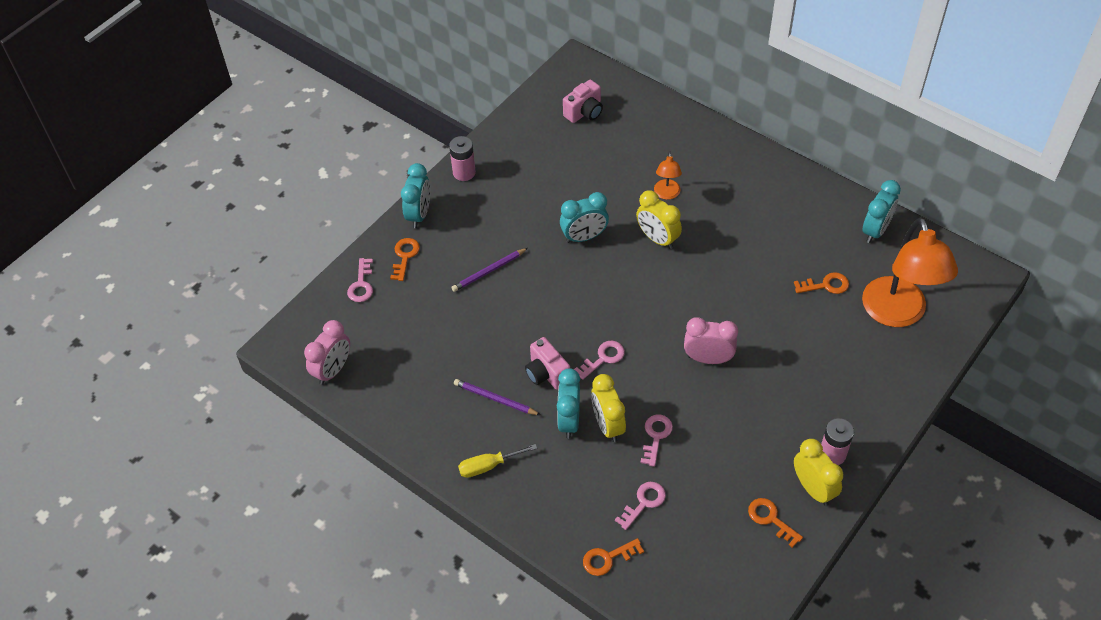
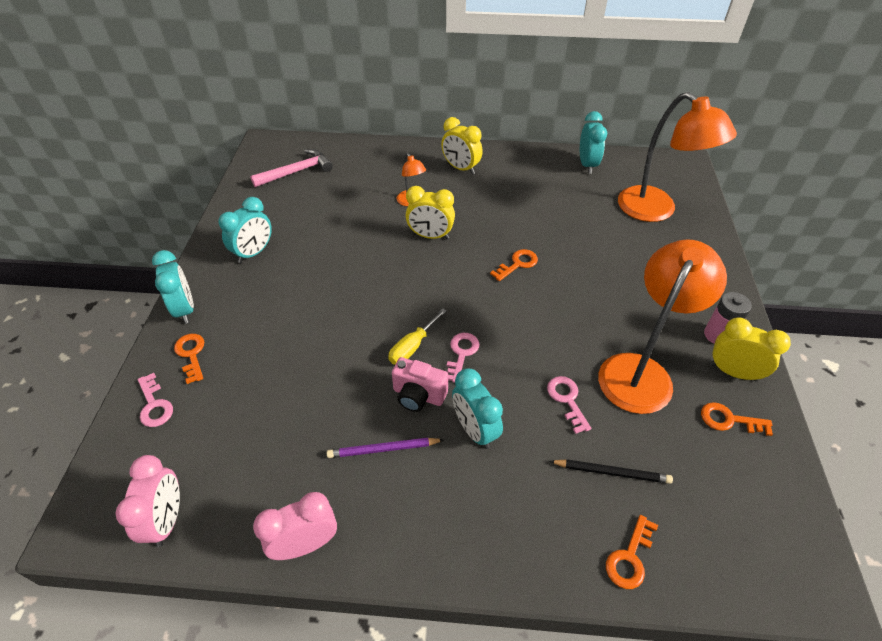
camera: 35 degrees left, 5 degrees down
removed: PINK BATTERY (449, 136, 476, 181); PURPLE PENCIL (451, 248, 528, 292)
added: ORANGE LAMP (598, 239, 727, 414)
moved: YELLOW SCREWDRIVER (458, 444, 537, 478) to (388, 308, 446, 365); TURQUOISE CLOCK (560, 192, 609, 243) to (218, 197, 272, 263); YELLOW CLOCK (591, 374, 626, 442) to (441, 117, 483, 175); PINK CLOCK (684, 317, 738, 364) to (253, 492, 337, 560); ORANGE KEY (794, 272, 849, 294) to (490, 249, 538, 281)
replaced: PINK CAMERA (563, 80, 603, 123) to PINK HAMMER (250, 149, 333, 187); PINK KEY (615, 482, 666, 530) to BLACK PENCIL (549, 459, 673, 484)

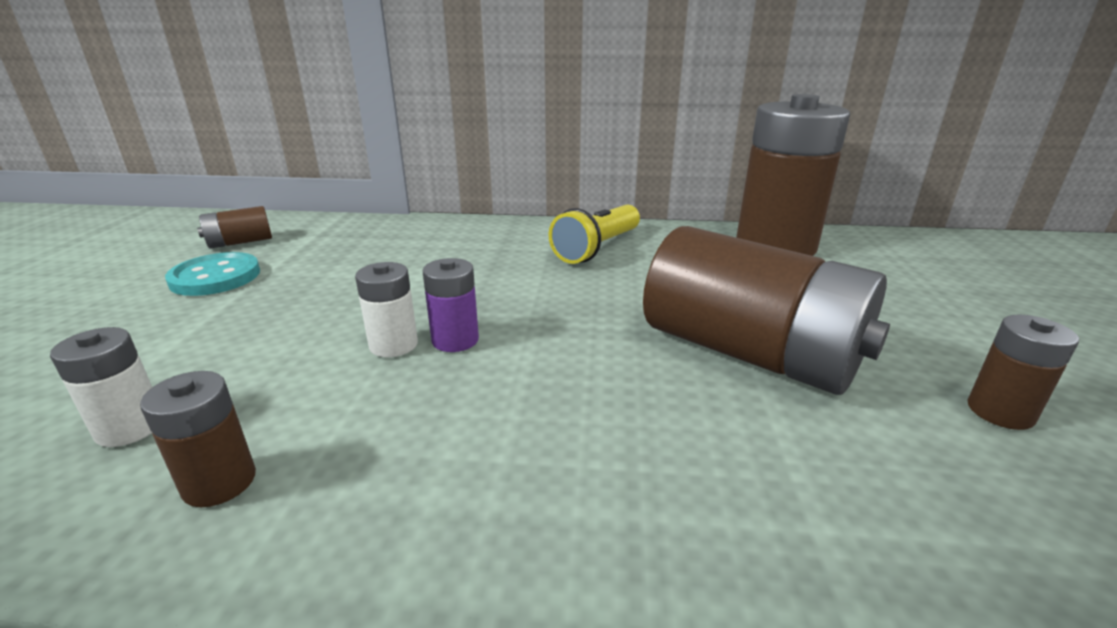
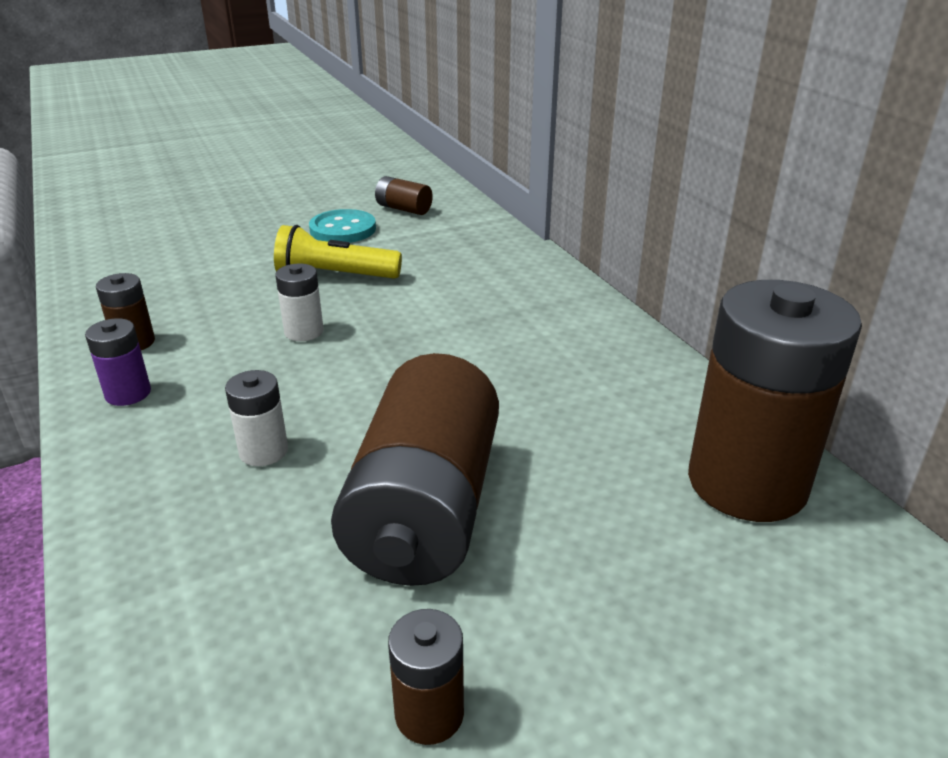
camera: 60 degrees right, 5 degrees up
moved: WHITE BATTERY (50, 327, 152, 447) to (225, 370, 288, 466); PURPLE BATTERY (423, 258, 479, 352) to (85, 318, 151, 406); YELLOW FLASHLIGHT (549, 205, 640, 264) to (274, 225, 402, 279)

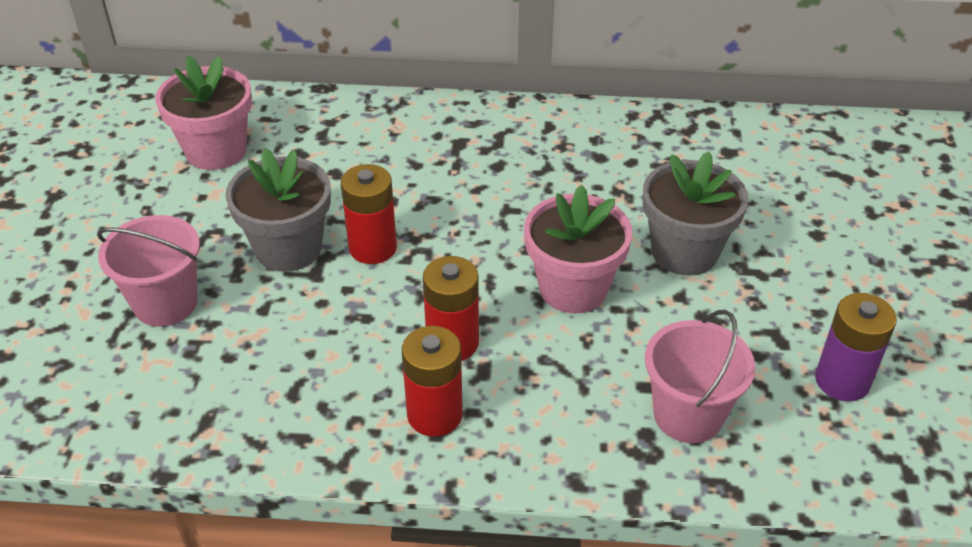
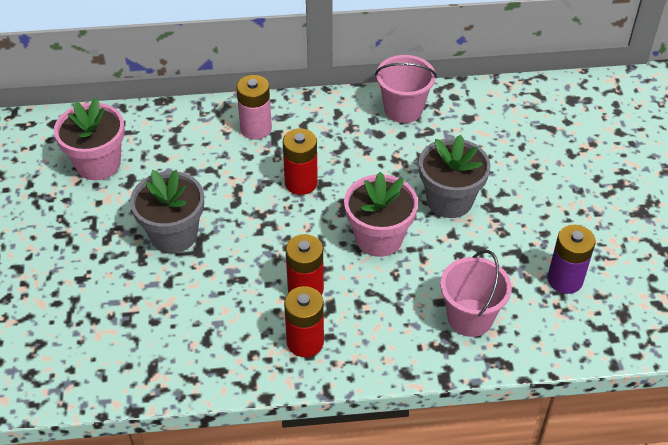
camera: 10 degrees left, 5 degrees up
added: PINK BATTERY (236, 75, 272, 140)
moved: PINK BUCKET (97, 215, 200, 327) to (375, 55, 437, 123); RED BATTERY (341, 164, 397, 264) to (283, 128, 318, 195)

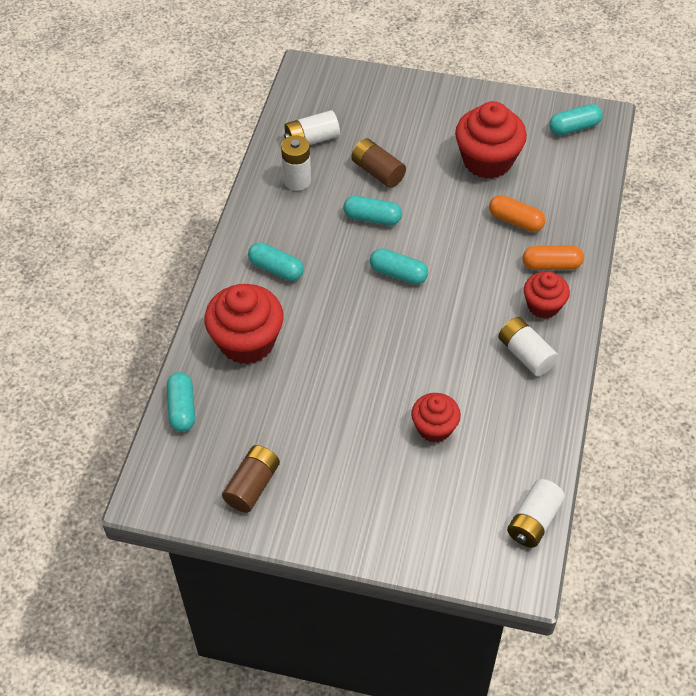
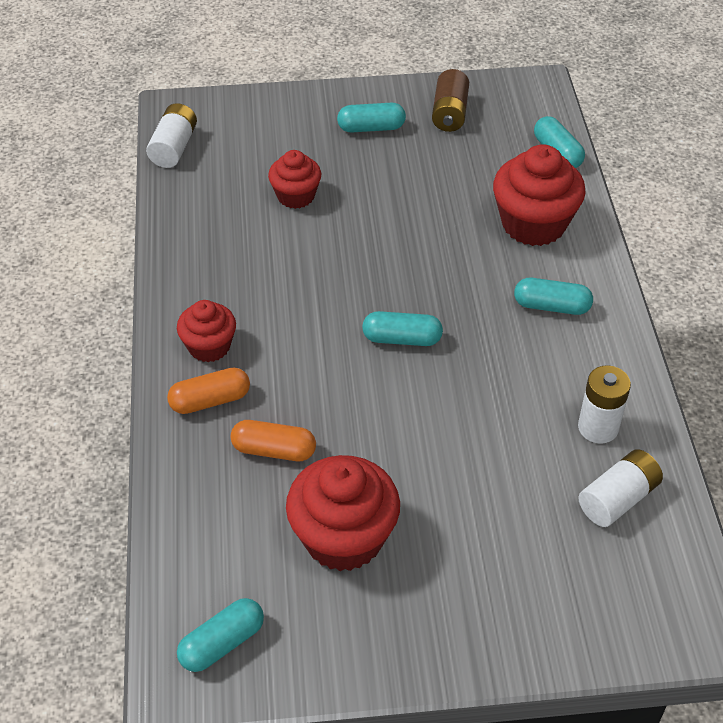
camera: 160 degrees right, 5 degrees down
removed: BROWN BATTERY (351, 138, 406, 188); WHITE BATTERY (498, 317, 558, 376)
moved: TURQUOISE CAPSULE (343, 196, 402, 225) to (337, 103, 406, 133)

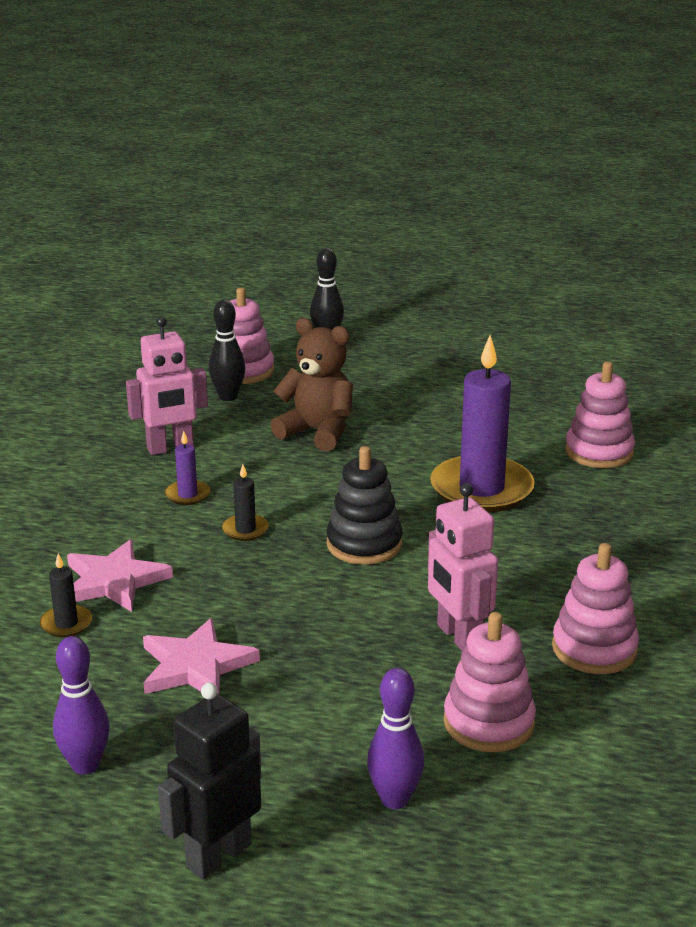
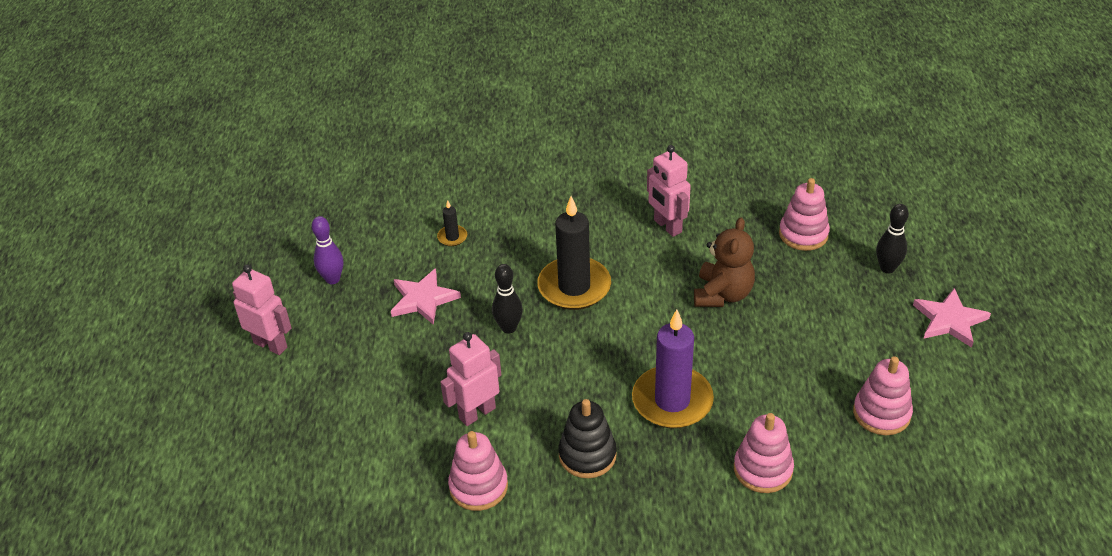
camera: 80 degrees right, 15 degrees up
removed: PURPLE CANDLE (165, 431, 210, 505); PURPLE BOWLING PIN (367, 668, 424, 809)
moved: PINK STAR (67, 539, 173, 612) to (913, 288, 991, 348); BLACK BOWLING PIN (209, 300, 246, 401) to (492, 264, 523, 334); BLACK STACKING TOY (327, 446, 403, 565) to (558, 399, 617, 478); PINK STACKING TOY (444, 612, 536, 752) to (853, 356, 913, 435)
recoloured: BLACK ROBOT (158, 682, 261, 879) to PINK ROBOT (232, 265, 292, 355)
resized: BLACK CANDLE (222, 464, 269, 541) = (537, 196, 611, 310) x2.32

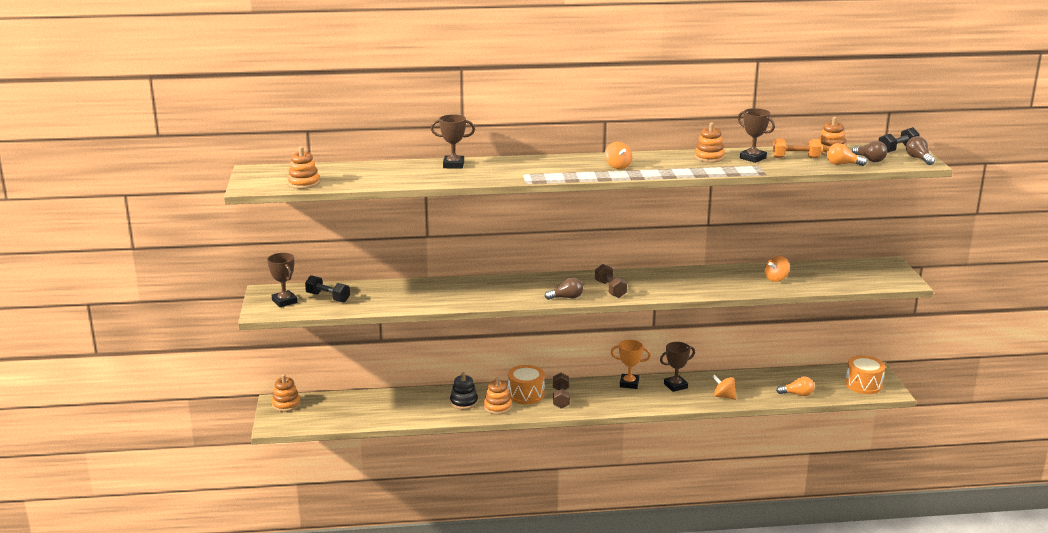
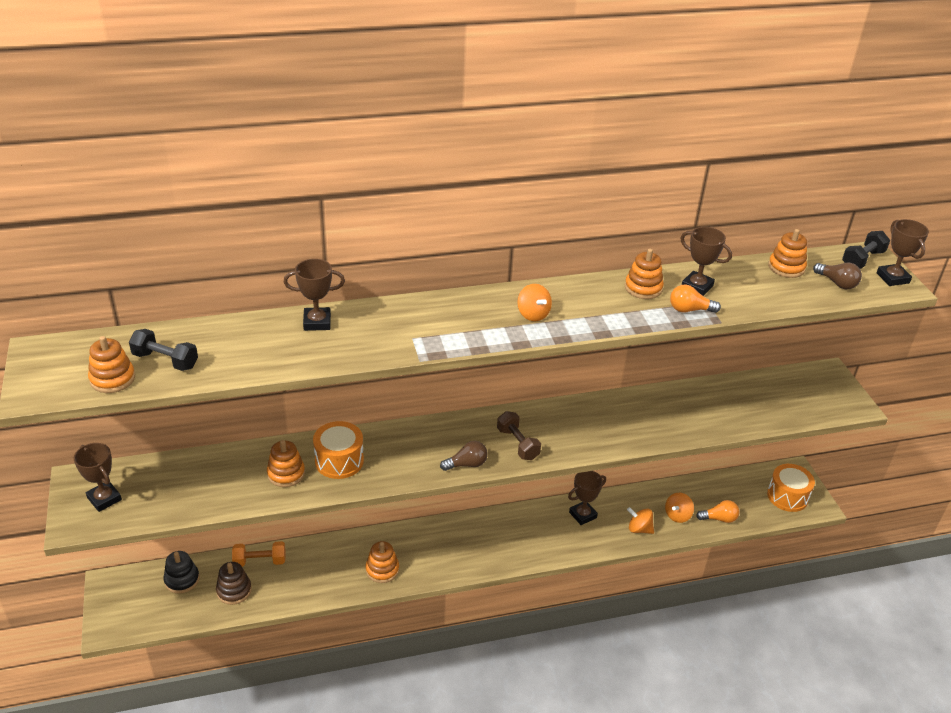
camera: 10 degrees left, 15 degrees up
removed: BROWN DUMBBELL (553, 373, 570, 409); ORANGE TROPHY (611, 340, 651, 389)
added: BROWN STACKING TOY (216, 562, 252, 605)
moved: ORANGE STACKING TOY (272, 374, 301, 412) to (267, 440, 305, 487); BLACK DUMBBELL (305, 275, 350, 303) to (129, 329, 198, 371); BLACK STACKING TOY (450, 372, 478, 410) to (163, 551, 200, 594); ORANGE DRUM (508, 365, 545, 404) to (313, 421, 364, 479); ORANGE SPINNING TOP (765, 256, 790, 282) to (665, 493, 694, 523); ORANGE DUMBBELL (773, 139, 821, 158) to (232, 541, 285, 567); ORANGE LIGHT BULB (826, 143, 867, 166) to (670, 284, 721, 313)
replaced: BROWN LIGHT BULB (906, 136, 935, 165) to BROWN TROPHY (876, 219, 929, 286)

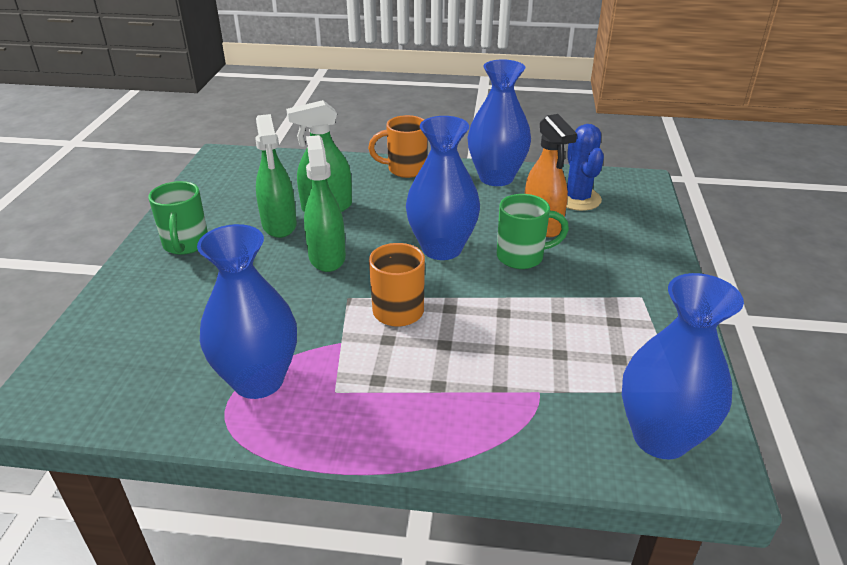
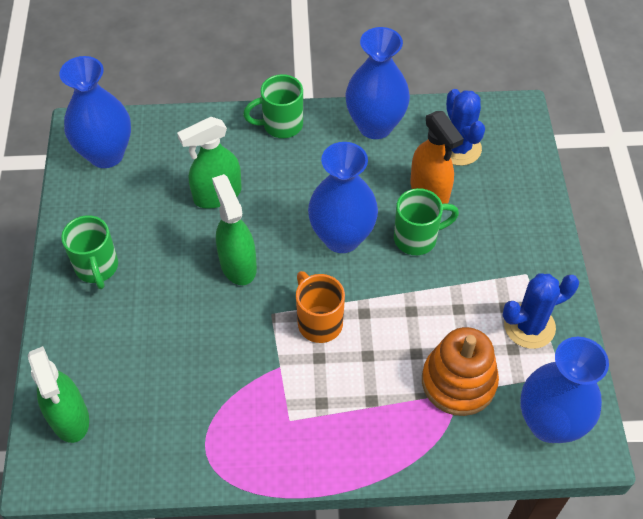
camera: 10 degrees left, 20 degrees up
added: ORANGE STACKING TOY (422, 327, 499, 416); BLUE CACTUS (503, 274, 579, 349)
moved: BLUE VASE (197, 224, 297, 399) to (59, 56, 131, 168); GREEN SPRAY BOTTLE (255, 114, 297, 238) to (28, 346, 89, 443)
recoloured: ORANGE MUG (368, 115, 427, 178) to GREEN MUG (243, 74, 303, 138)

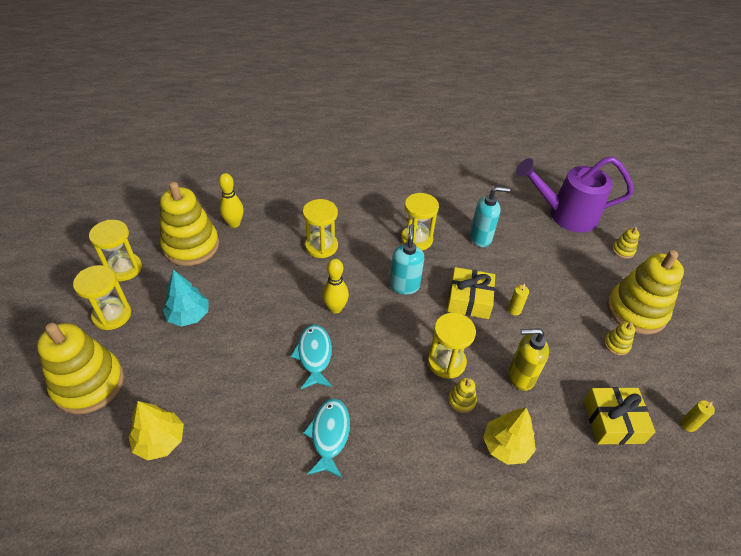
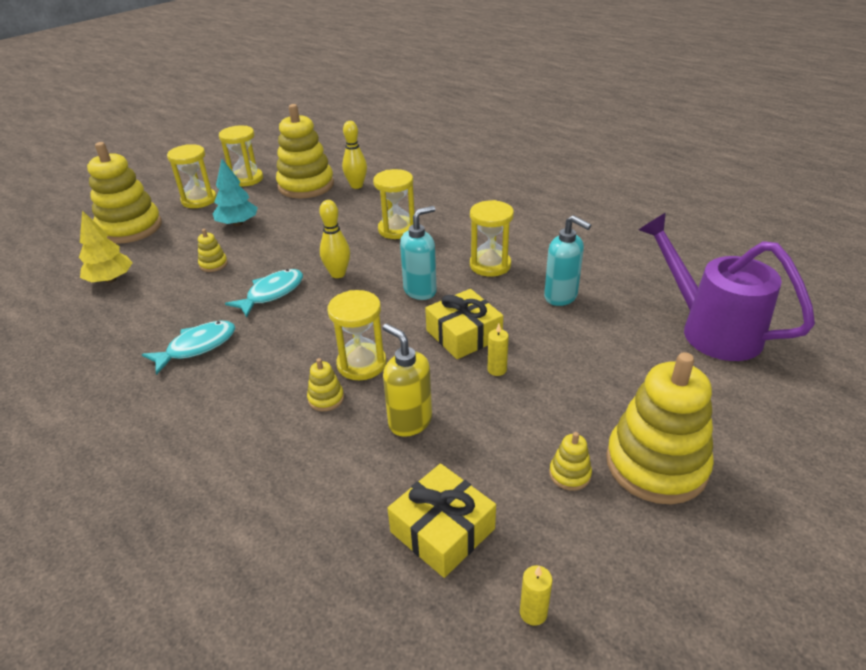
camera: 50 degrees right, 10 degrees down
removed: YELLOW TREE (483, 408, 536, 465)
moved: YELLOW STACKING TOY (612, 227, 639, 259) to (198, 229, 228, 272)

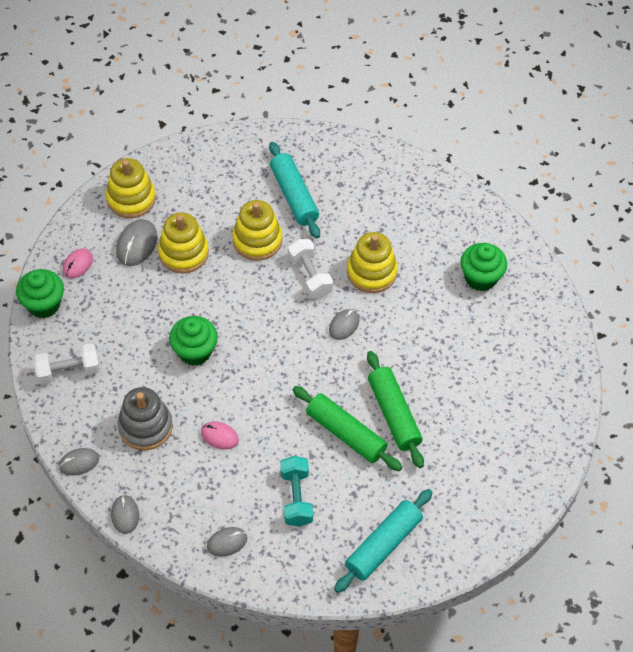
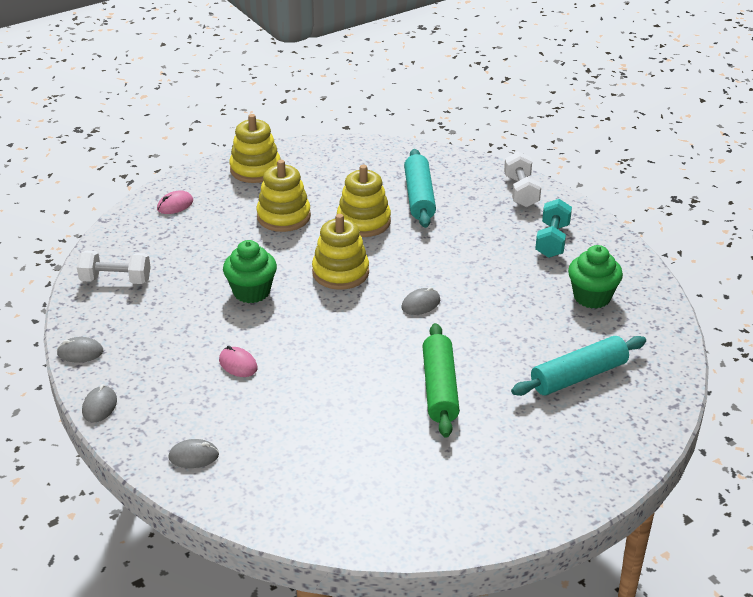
camera: 20 degrees right, 20 degrees down
removed: GREEN CUPCAKE (16, 269, 64, 318); GREY MOUSE (116, 219, 158, 266); GREY STACKING TOY (118, 387, 173, 450); GREEN ROLLING PIN (292, 386, 402, 471)
moved: TURQUOISE DUMBBELL (280, 456, 313, 527) to (535, 199, 572, 258); WHITE DUMBBELL (288, 239, 333, 298) to (504, 151, 541, 207); TURQUOISE ROLLING PIN (334, 489, 433, 593) to (511, 336, 646, 396); YELLOW STACKING TOY (347, 232, 398, 293) to (312, 214, 369, 290)

